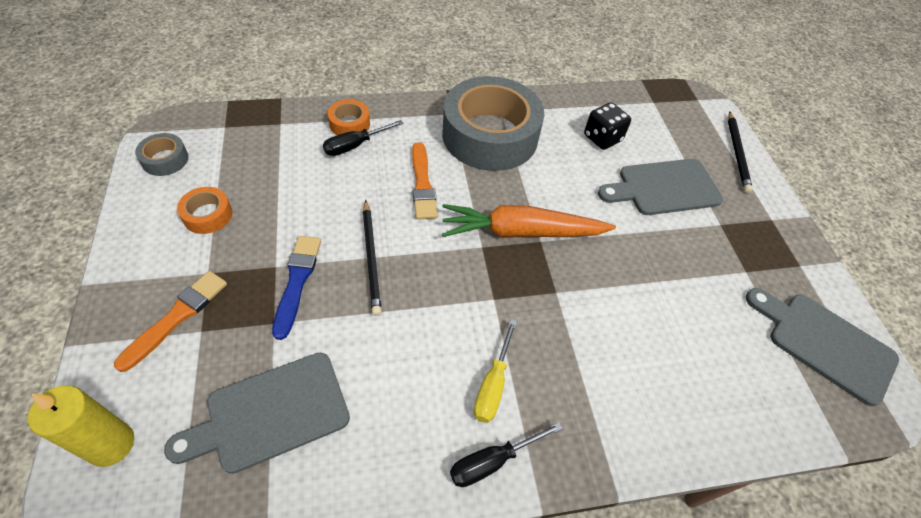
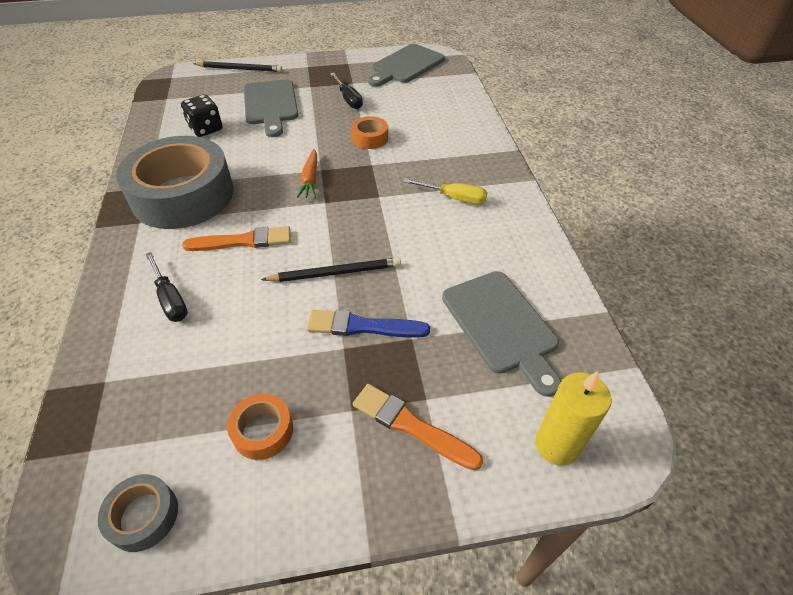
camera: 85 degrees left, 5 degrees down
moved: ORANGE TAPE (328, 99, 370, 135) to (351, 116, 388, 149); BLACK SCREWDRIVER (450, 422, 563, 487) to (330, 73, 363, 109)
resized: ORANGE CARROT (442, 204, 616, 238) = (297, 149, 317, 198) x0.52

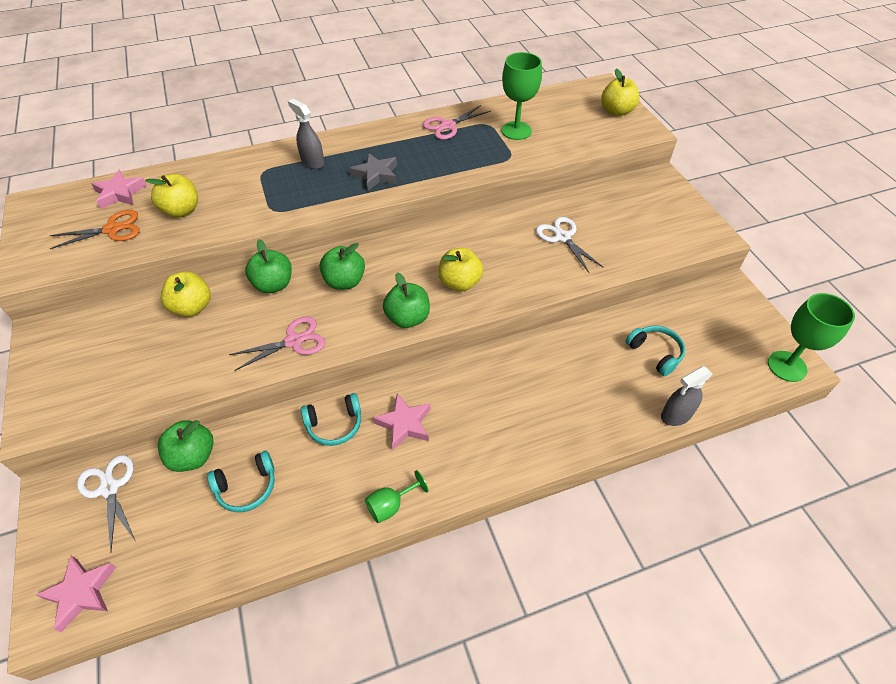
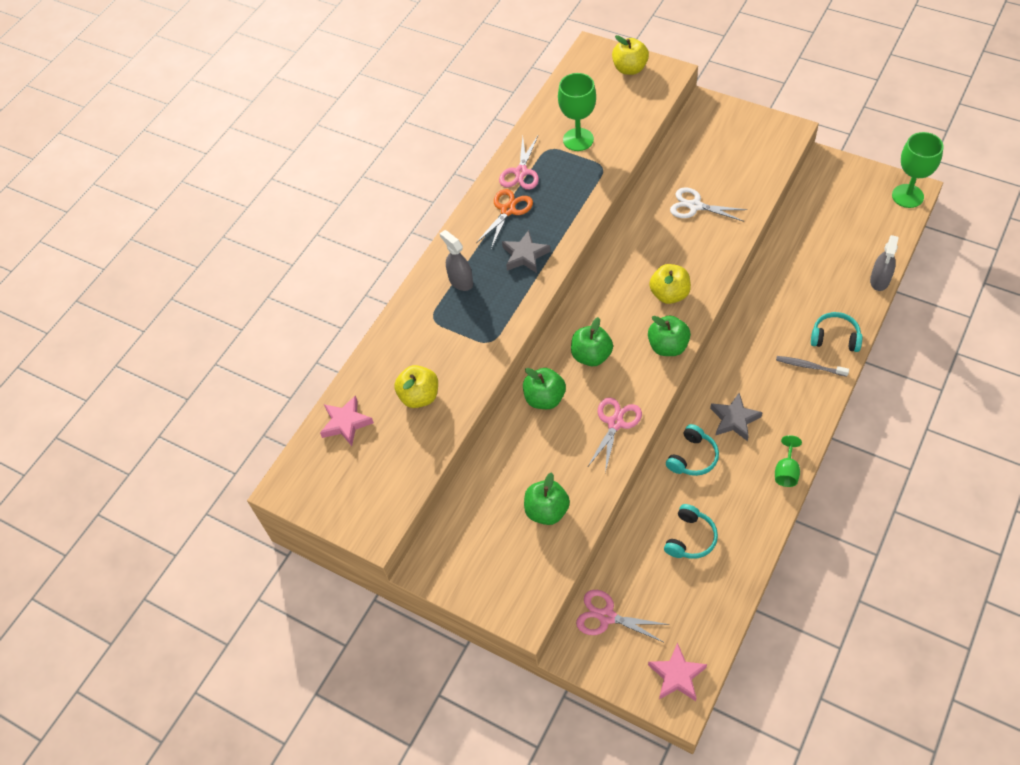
camera: 35 degrees left, 5 degrees up
removed: YELLOW APPLE (161, 271, 211, 317)
added: GREY TOOTHBRUSH (776, 356, 849, 376)
moved: ORANGE SCISSORS (50, 210, 140, 249) to (476, 189, 533, 249); GREEN APPLE (158, 420, 214, 472) to (524, 472, 570, 525); TURQUOISE HEADPHONES (625, 326, 685, 376) to (811, 312, 863, 352)
recoloured: WHITE SCISSORS (77, 455, 136, 552) to PINK SCISSORS (576, 590, 669, 642); PINK STAR (373, 394, 431, 450) to GREY STAR (710, 393, 763, 441)
turned: GREY SPRAY BOTTLE (288, 98, 324, 169) = (440, 230, 473, 291) 45 degrees clockwise

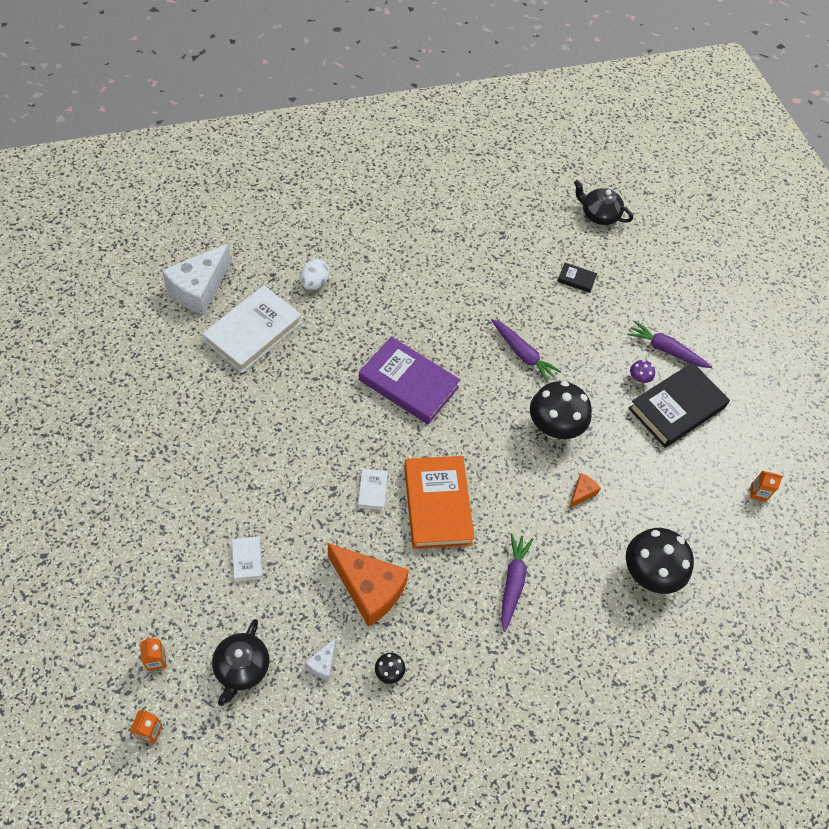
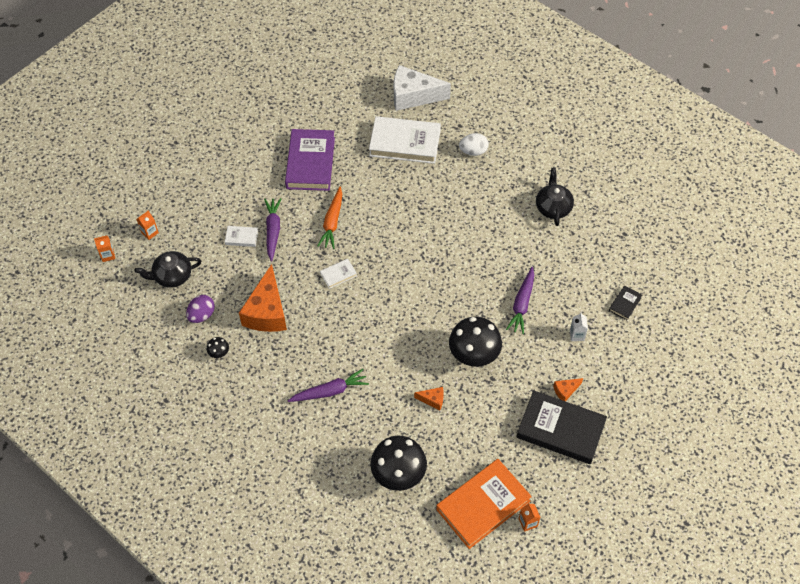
camera: 65 degrees right, 0 degrees up
added: ORANGE CARROT (317, 187, 342, 249); WHITE CARTON (570, 313, 588, 341)
moved: PURPLE BOOK (359, 336, 460, 424) to (285, 129, 335, 191); ORANGE BOOK (404, 456, 475, 549) to (436, 459, 532, 549); BLACK TEAPOT (574, 180, 633, 225) to (536, 168, 574, 226); PURPLE CARROT (627, 321, 712, 368) to (264, 198, 281, 261)
replaced: WHITE CHEESE (305, 638, 336, 680) to PURPLE EGG (186, 295, 215, 323); PURPLE MUSHROOM (630, 360, 655, 384) to ORANGE CHEESE (553, 378, 583, 401)
turned: WHITE BOOK (232, 536, 262, 581) = (225, 226, 258, 247) 45 degrees clockwise; BLACK BOOK (557, 263, 597, 293) = (609, 285, 642, 320) 45 degrees clockwise

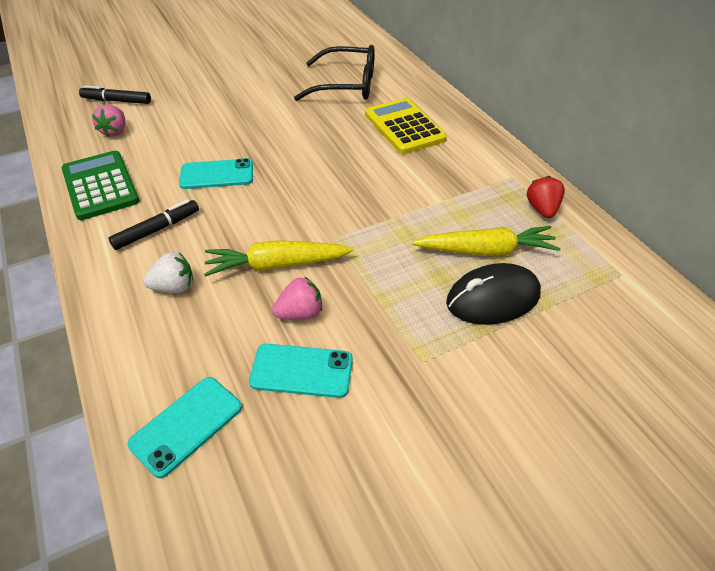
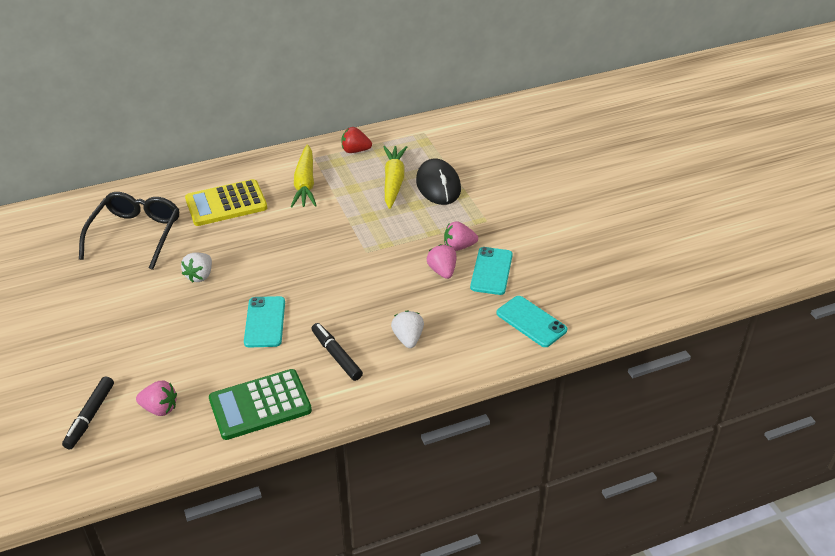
camera: 85 degrees left, 5 degrees down
added: WHITE STRAWBERRY (181, 252, 212, 283); PINK STRAWBERRY (444, 221, 478, 251)
moved: YELLOW CARROT (204, 240, 354, 277) to (291, 144, 317, 207)

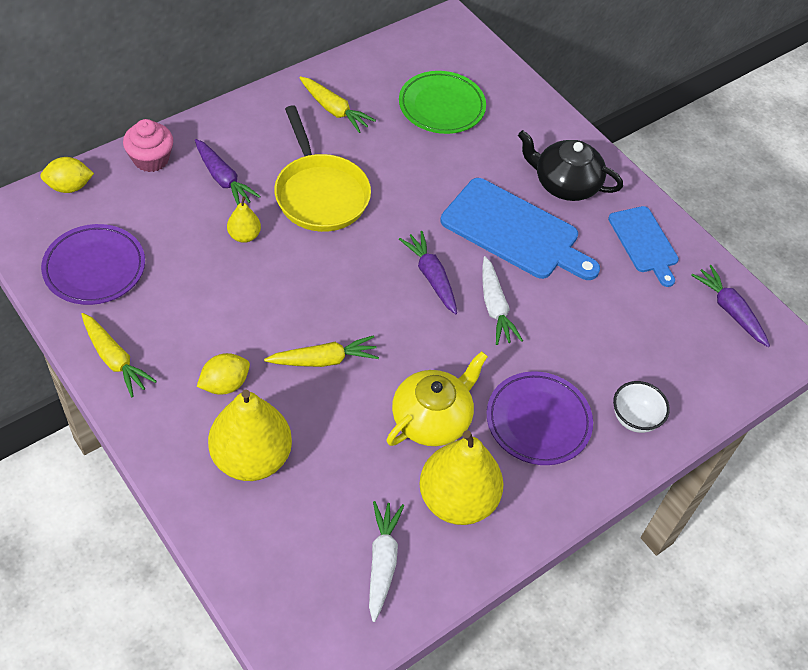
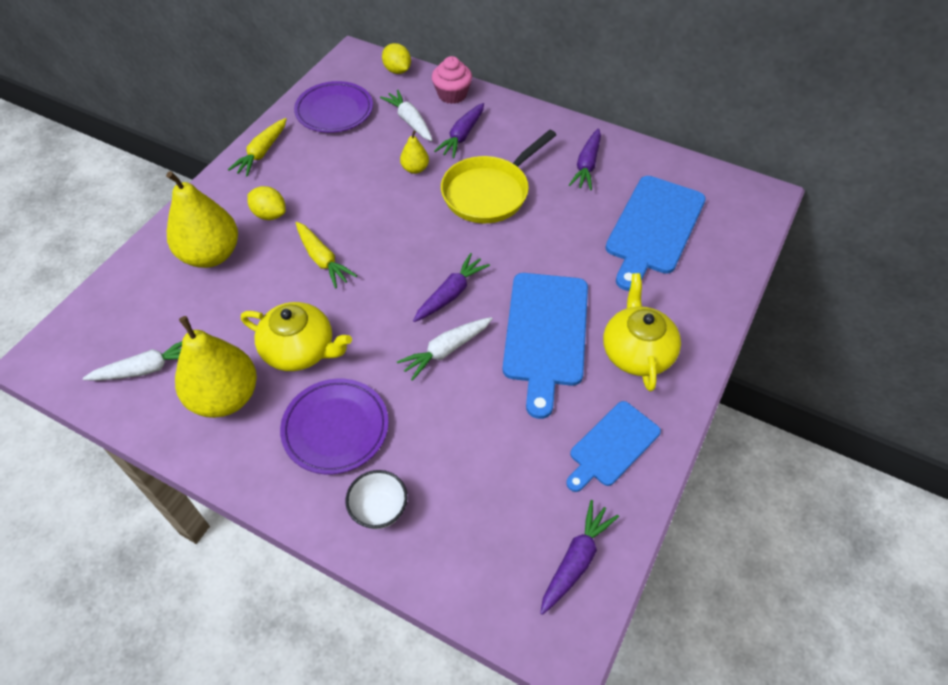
camera: 70 degrees right, 0 degrees up
added: WHITE CARROT (380, 90, 433, 141)
replaced: GREEN PLATE (399, 71, 486, 134) to BLUE CUTTING BOARD (605, 176, 706, 291)
recoloured: YELLOW CARROT (299, 76, 376, 133) to PURPLE CARROT (569, 128, 601, 190); BLACK TEAPOT (518, 130, 623, 201) to YELLOW TEAPOT (603, 273, 681, 391)

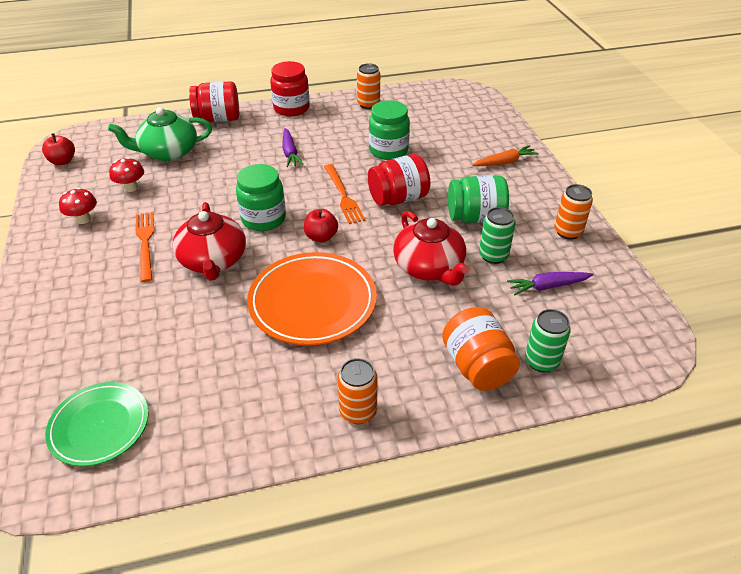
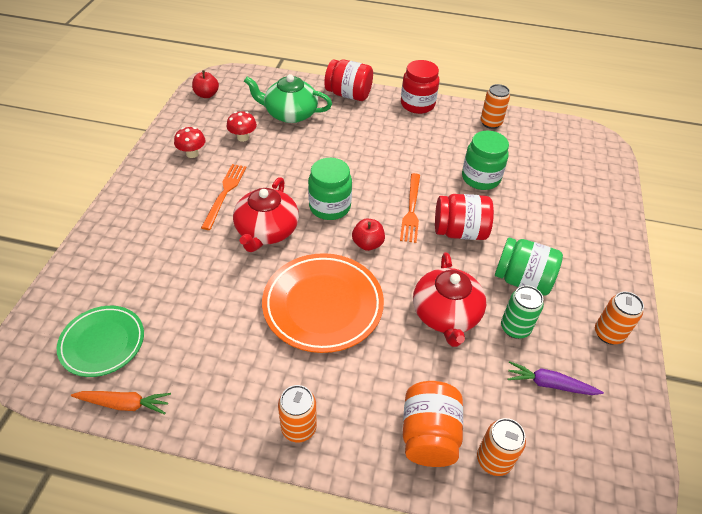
camera: 25 degrees right, 5 degrees up
removed: PURPLE CARROT (282, 128, 304, 167)
moved: ORANGE CARROT (472, 145, 539, 166) to (71, 391, 171, 415)
recoloured: GREEN CAN (525, 309, 571, 372) to ORANGE CAN (477, 418, 526, 476)

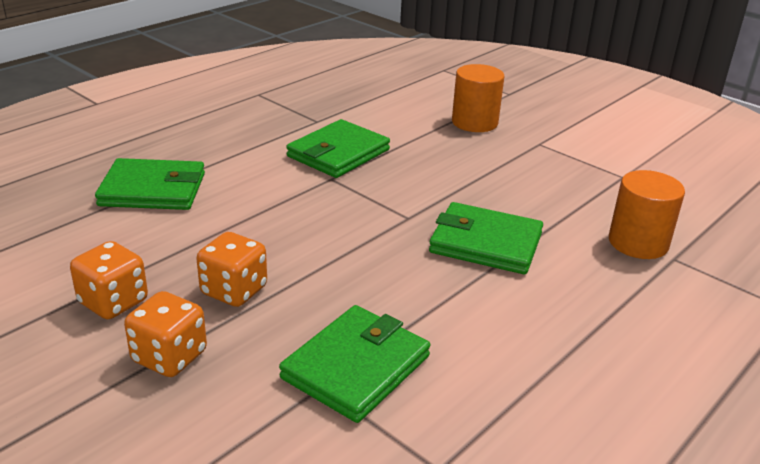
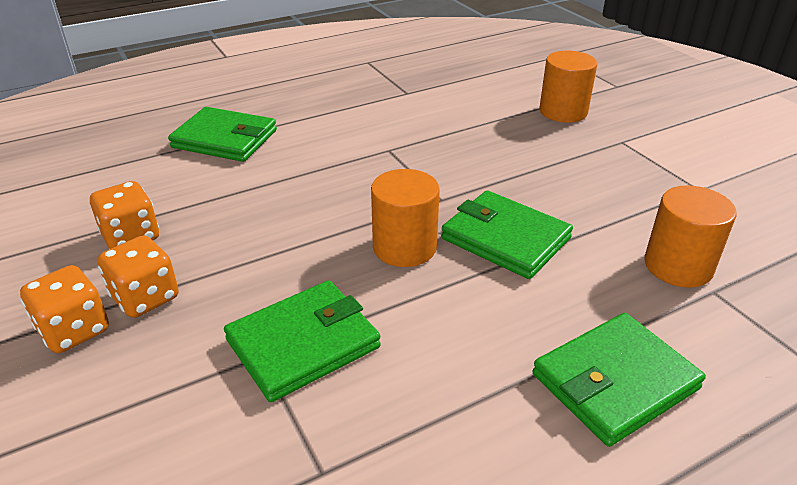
camera: 20 degrees right, 5 degrees up
added: ORANGE CYLINDER (371, 169, 440, 267)
moved: ORANGE DICE (197, 232, 267, 307) to (20, 265, 109, 353); GREEN WALLET (286, 119, 390, 178) to (533, 313, 706, 447)

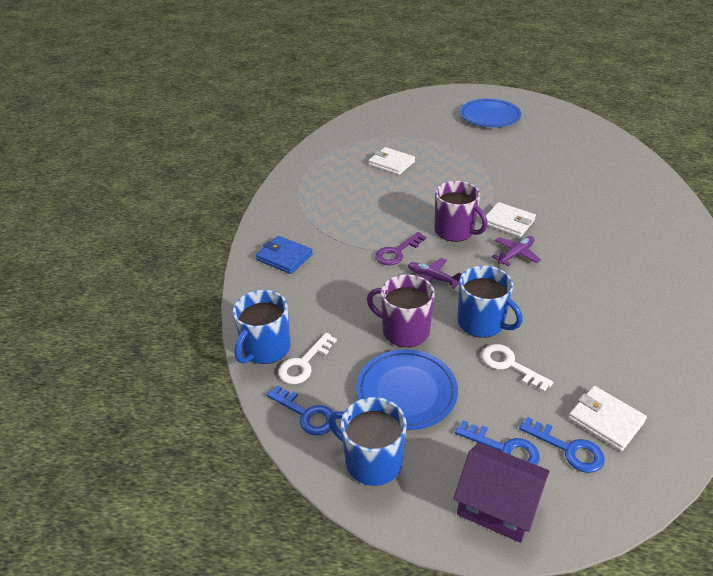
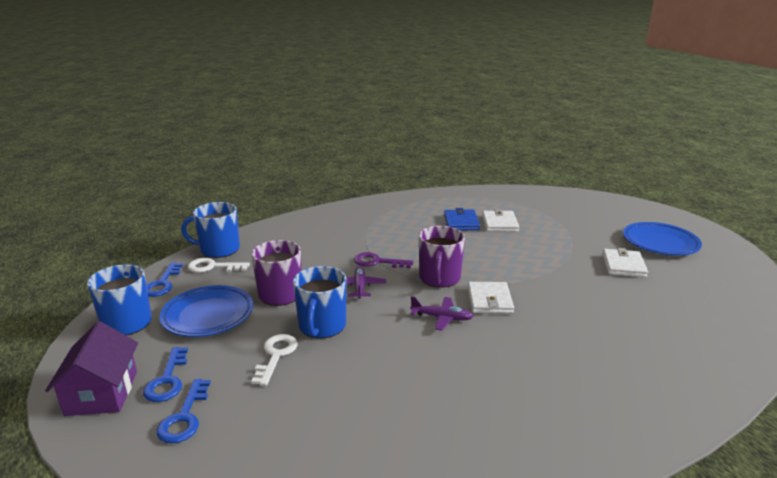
camera: 55 degrees right, 15 degrees down
moved: BLUE WALLET (256, 236, 313, 274) to (444, 208, 480, 230); WHITE WALLET (568, 386, 647, 451) to (602, 248, 648, 278)

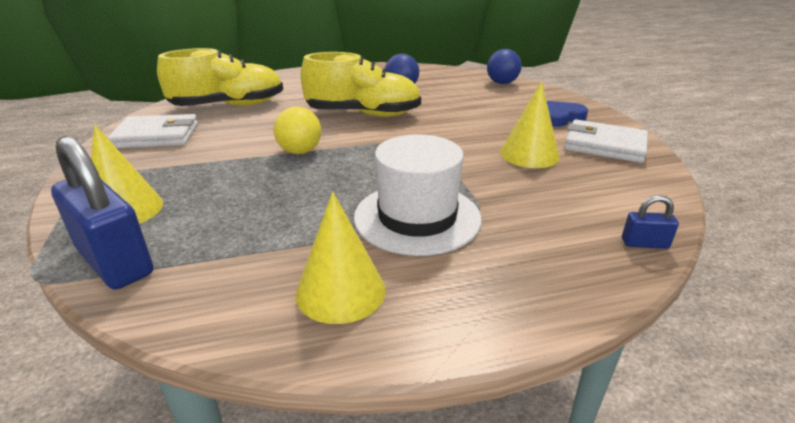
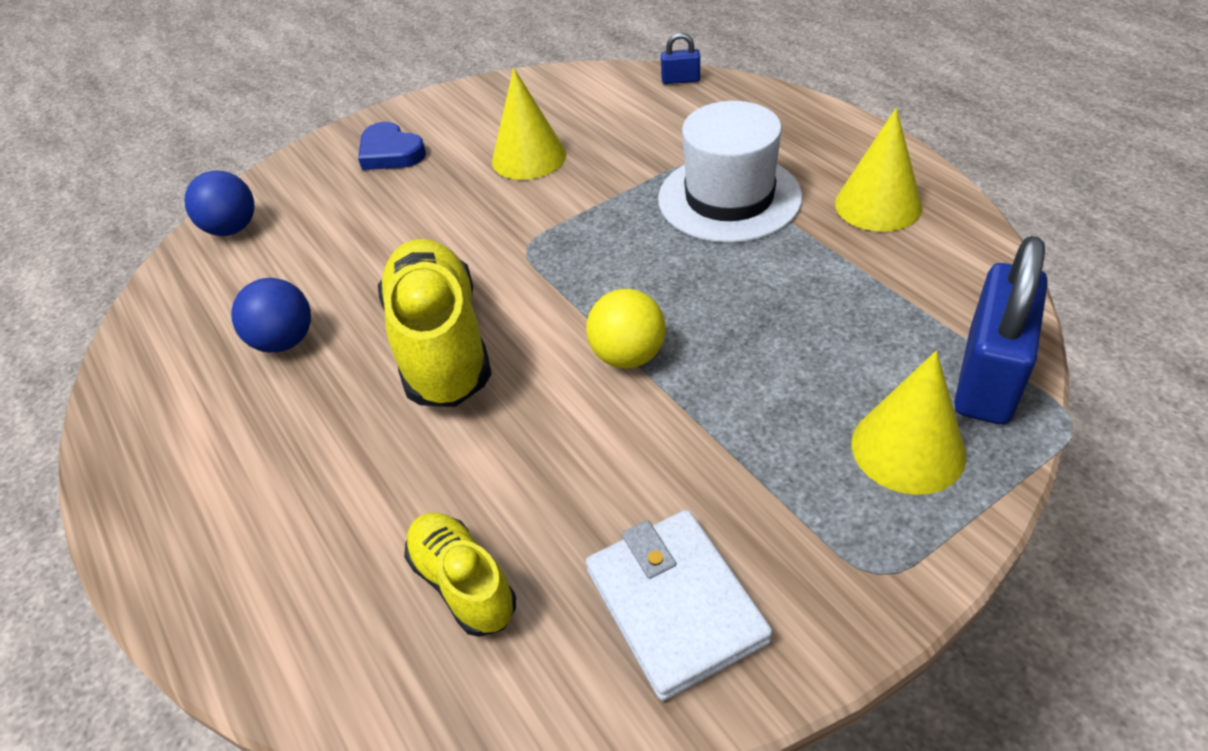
camera: 105 degrees left, 15 degrees up
removed: WHITE WALLET (564, 120, 648, 163)
turned: BLUE PADLOCK (622, 195, 679, 249) = (661, 33, 700, 84) 75 degrees counterclockwise
resized: YELLOW SHOE (157, 48, 283, 106) = (404, 513, 516, 637) x0.56

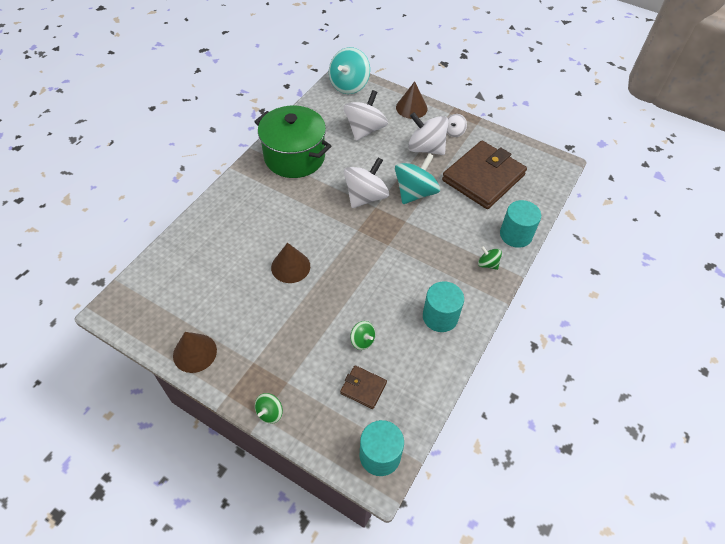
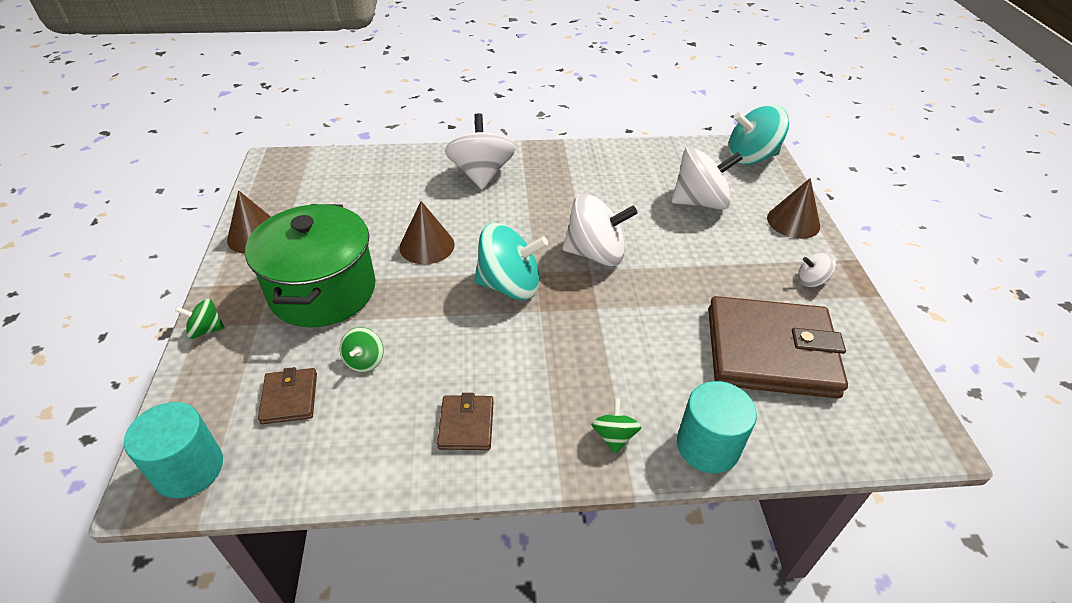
camera: 55 degrees right, 10 degrees down
moved: GREEN POT (254, 106, 331, 178) to (245, 204, 376, 327); TURQUOISE SPINNING TOP (395, 153, 440, 204) to (474, 223, 548, 300); WHITE SPINNING TOP (408, 112, 448, 155) to (445, 113, 515, 190)
replaced: TURQUOISE CYLINDER (423, 281, 464, 332) to BROWN WALLET (437, 393, 494, 450)

